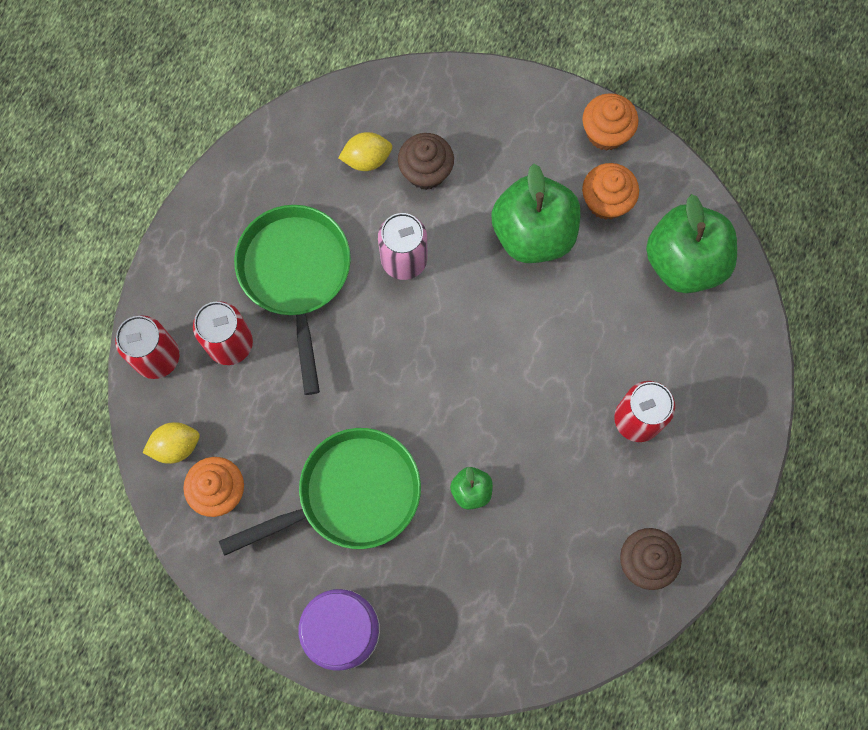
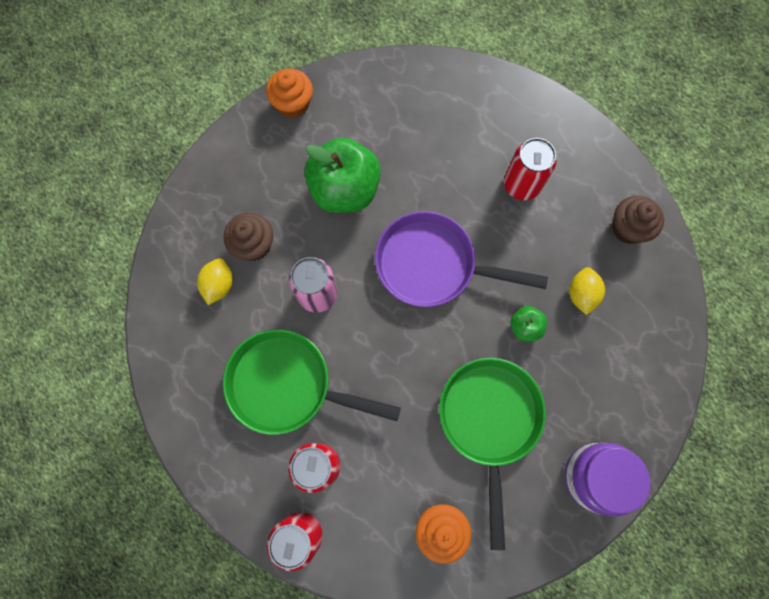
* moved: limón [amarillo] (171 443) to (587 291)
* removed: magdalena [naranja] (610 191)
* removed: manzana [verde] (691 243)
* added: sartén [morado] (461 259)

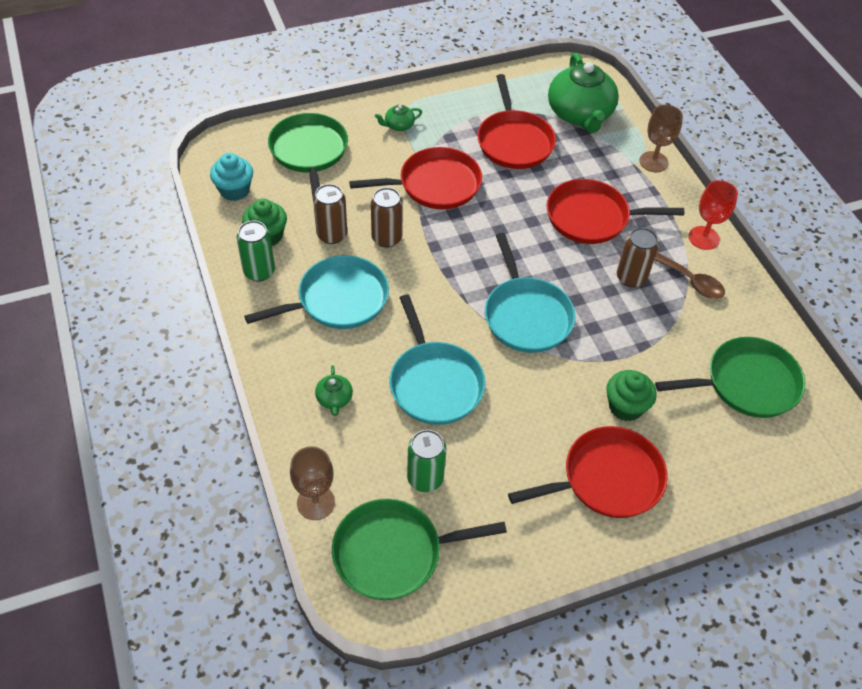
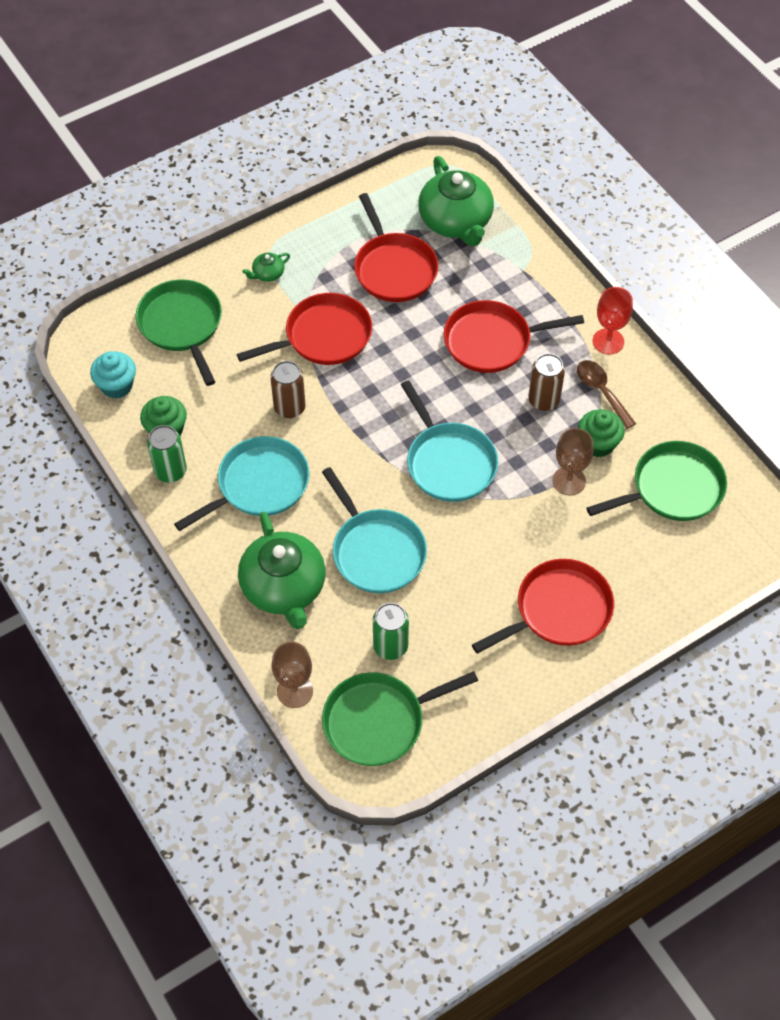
* removed: lata [marrón] (330 214)
* resized: tetera [verde] (334 390) = (282 570) x2.36
* moved: magdalena [verde] (631 395) to (601 433)
* moved: copa [marrón] (661 138) to (573 461)
* turned: cuchara [marrón] (689 276) = (606 394) 150 degrees counterclockwise

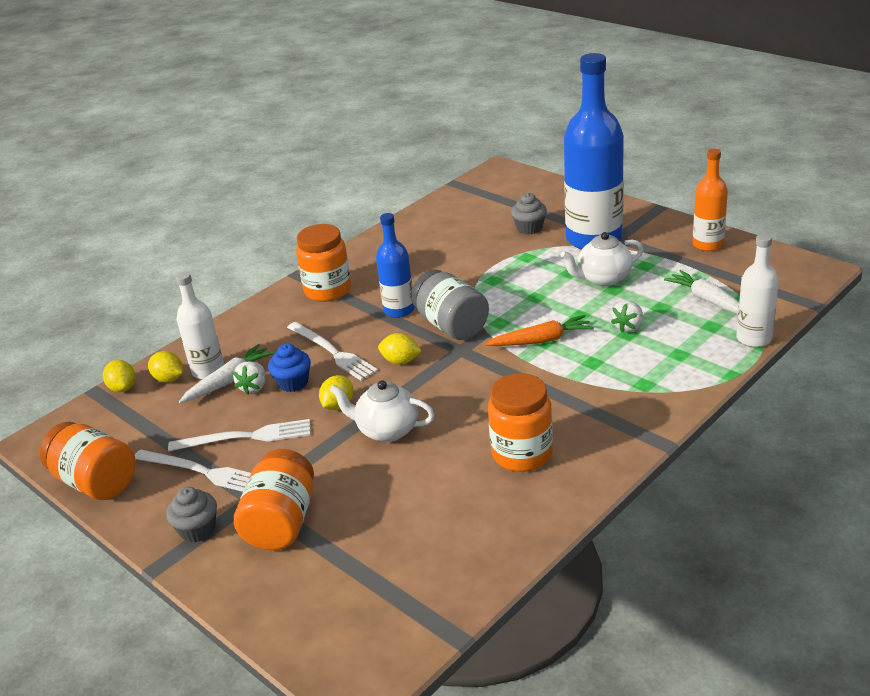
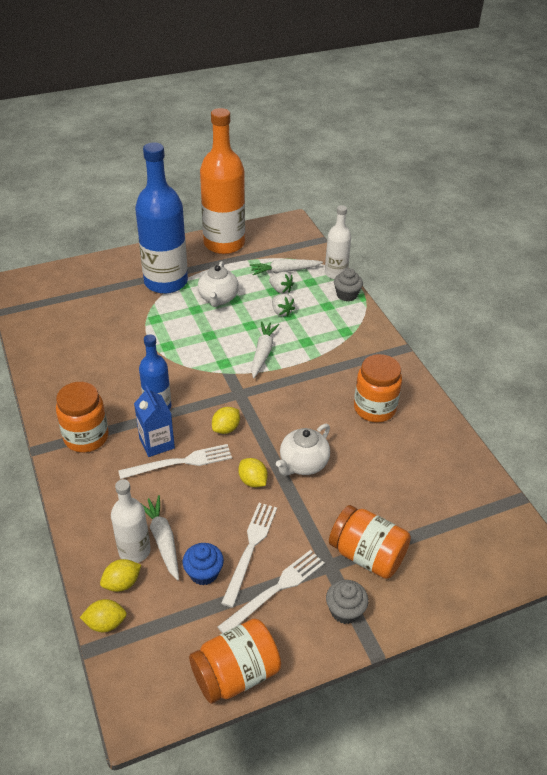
* moved: fresa [blanco] (249 378) to (281 283)
* moved: magdalena [azul] (289 368) to (203 564)
* removed: tarro [gris] (450 305)
* recoloured: zanahoria [naranja] (539 330) to zanahoria [blanco] (265 349)
* moved: magdalena [gris] (529 214) to (348 284)
* resized: botella [naranja] (710 200) = (222 181) x1.89
* added: cartón de leche [azul] (154 421)

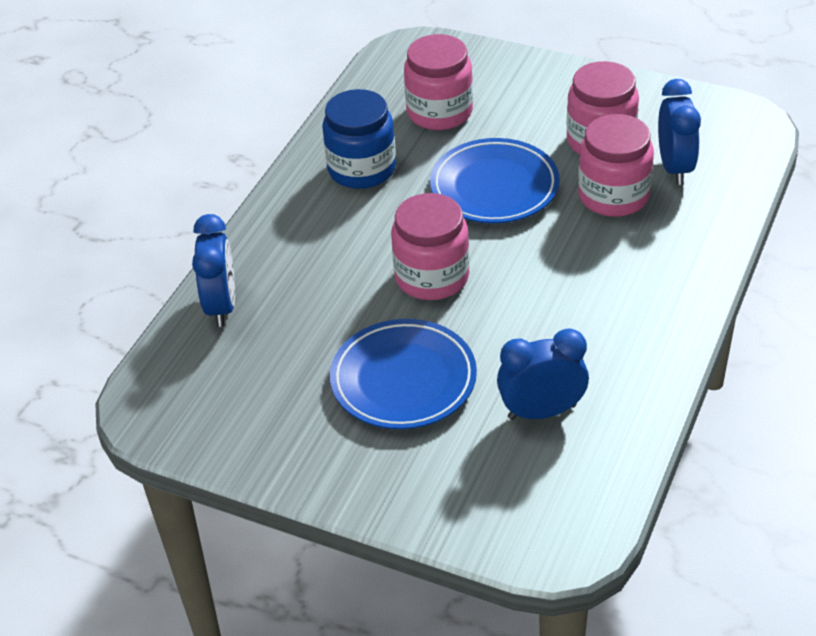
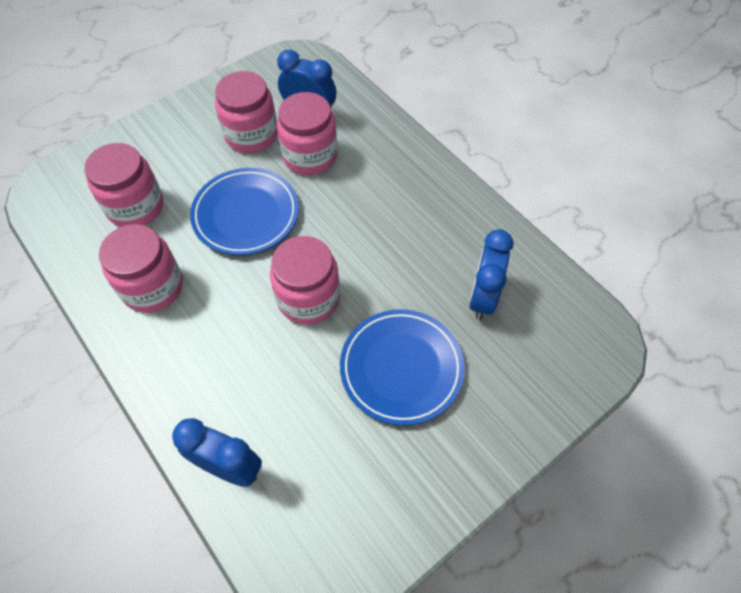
* recoloured: tarro [azul] (359 139) to tarro [rosa] (141 268)

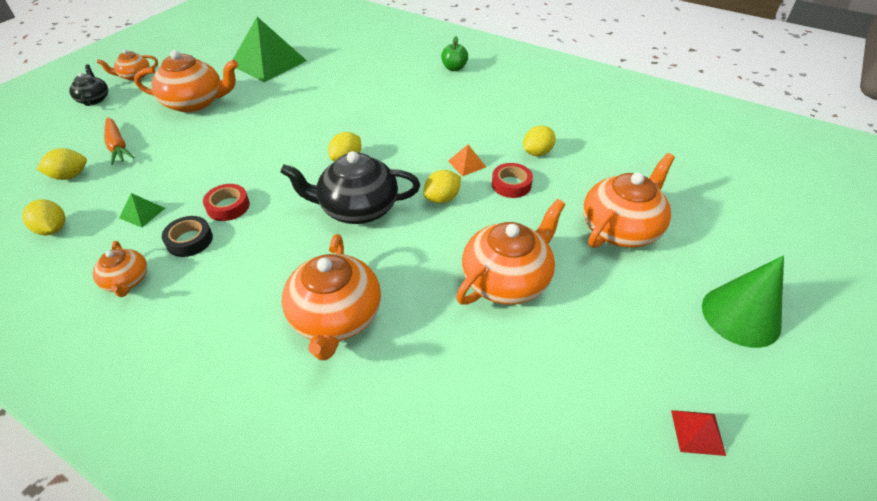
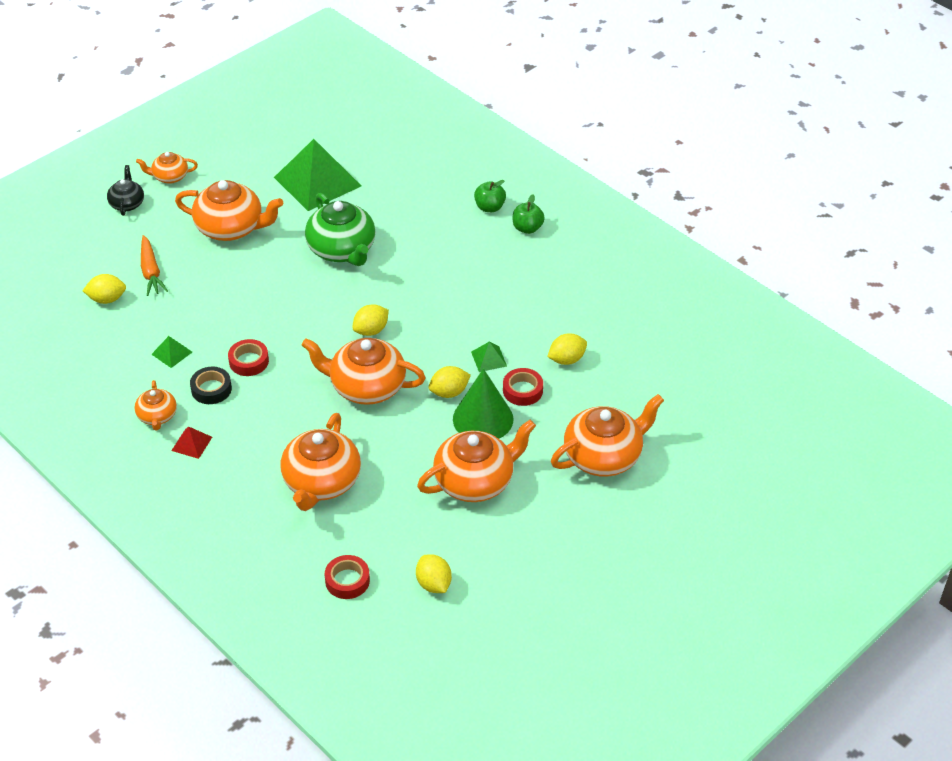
* moved: limón [amarillo] (43 217) to (434 573)
* recoloured: tetera [negro] (350 187) to tetera [naranja] (363 371)
* recoloured: pirámide [naranja] (467 160) to pirámide [verde] (489 357)
* moved: pirámide [rojo] (698 433) to (191 443)
* moved: cono [verde] (743 301) to (483 404)
* added: tetera [verde] (340 229)
* added: cinta adhesiva [rojo] (347 577)
* added: manzana [verde] (490 196)

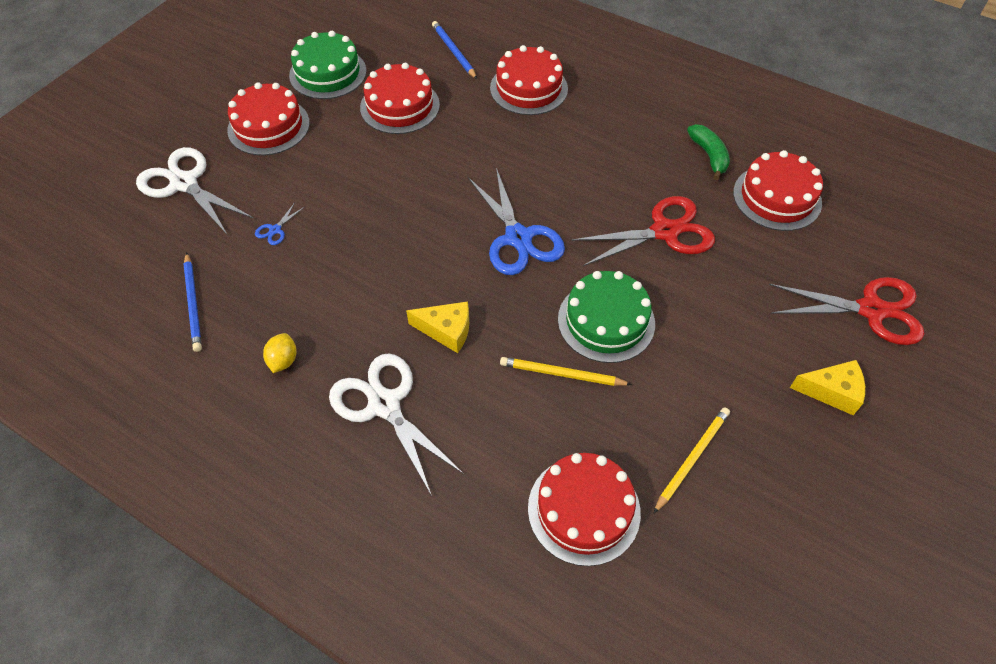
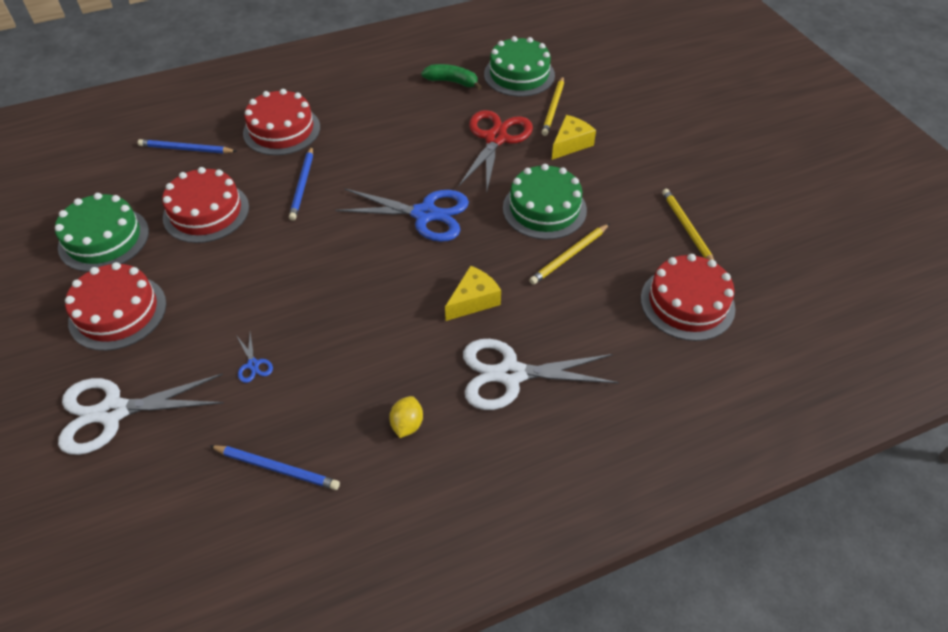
* turned: limón [amarillo] (280 353) = (406 417) 60 degrees clockwise
* recoloured: tarta [rojo] (778 190) to tarta [verde] (519 66)
* removed: tijeras [rojo] (846 311)
* moved: queso [amarillo] (827 387) to (574 137)
* added: lápiz [azul] (301 184)
* added: lápiz [amarillo] (553 106)

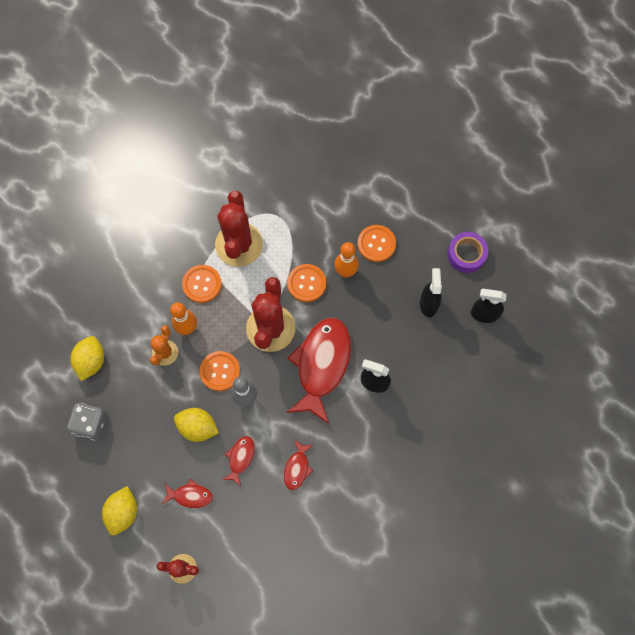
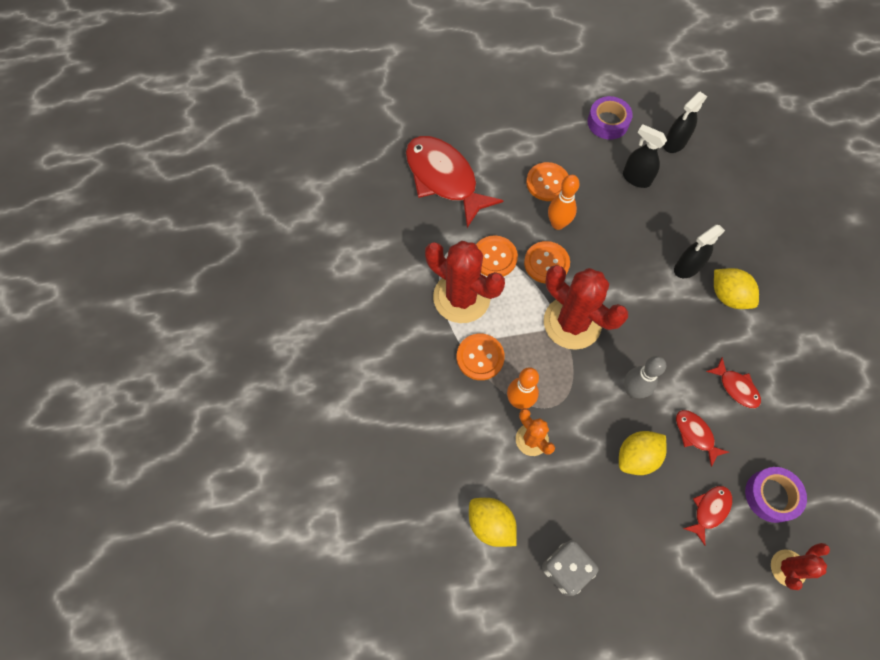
* moved: limón [amarillo] (119 510) to (736 288)
* moved: botón [naranja] (220 371) to (497 255)
* moved: pez [rojo] (318 371) to (455 182)
* added: cinta adhesiva [morado] (776 495)

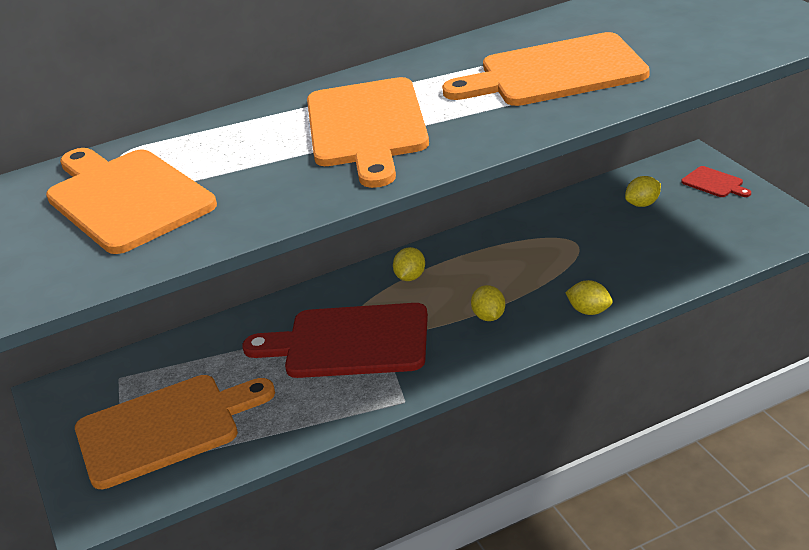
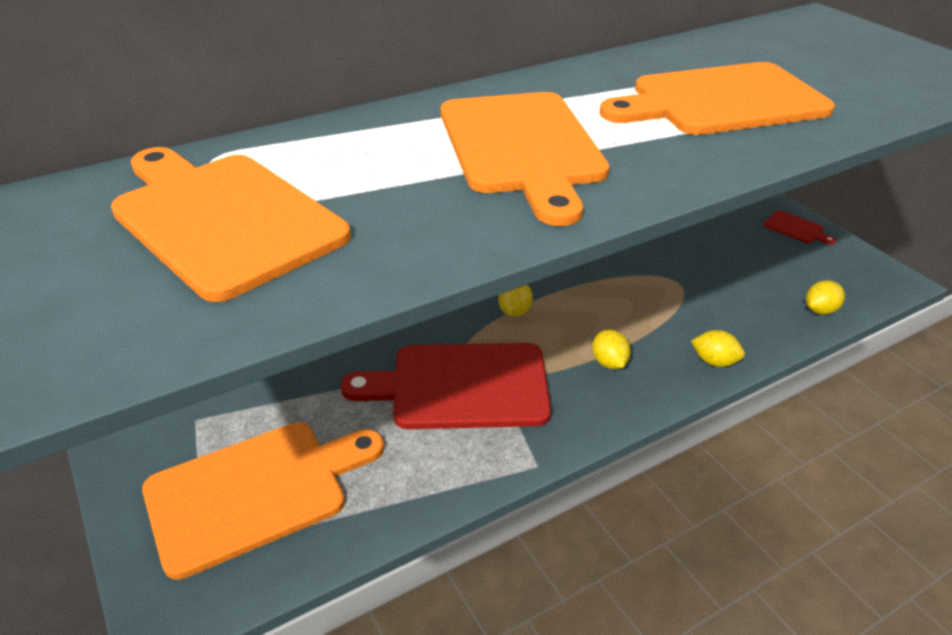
* moved: limón [amarillo] (643 191) to (825 297)

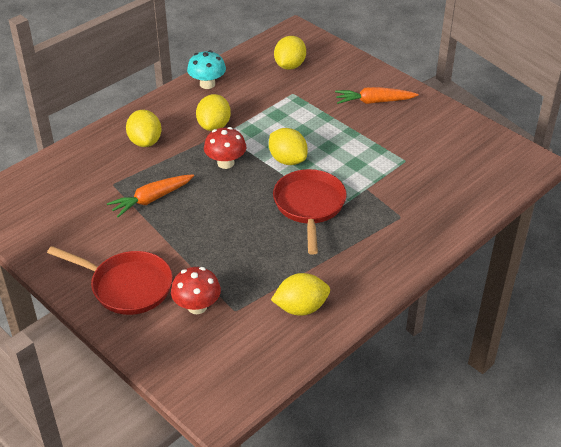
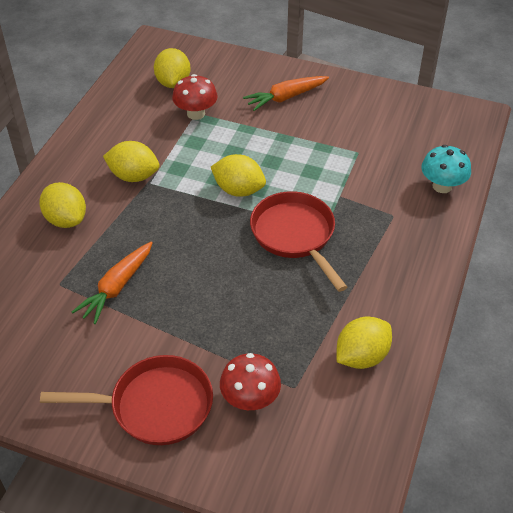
* moved: seta [turquesa] (206 69) to (446 169)
* turned: limón [amarillo] (213 112) = (131 161) 60 degrees counterclockwise
* moved: seta [rojo] (225 148) to (195 97)

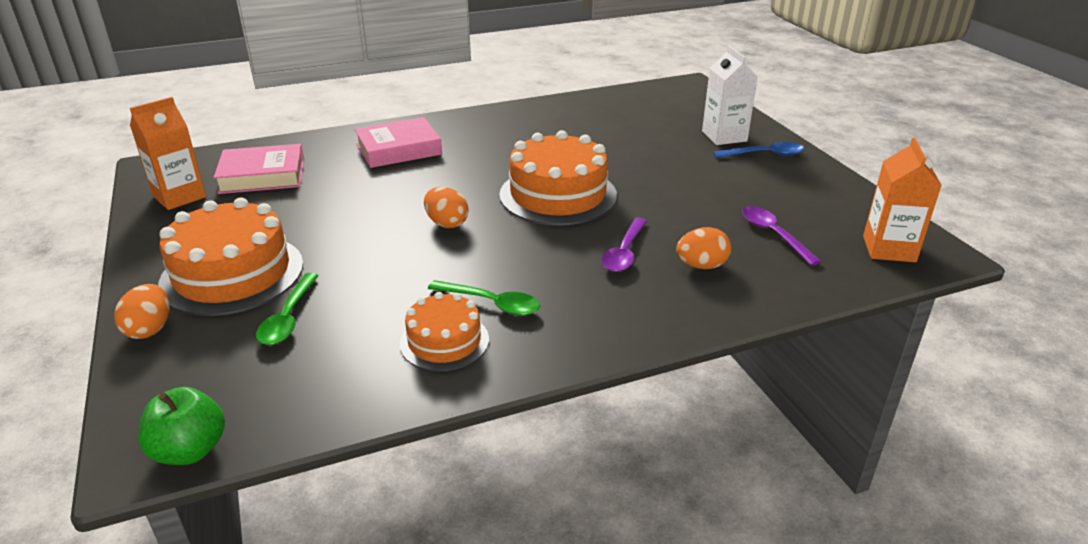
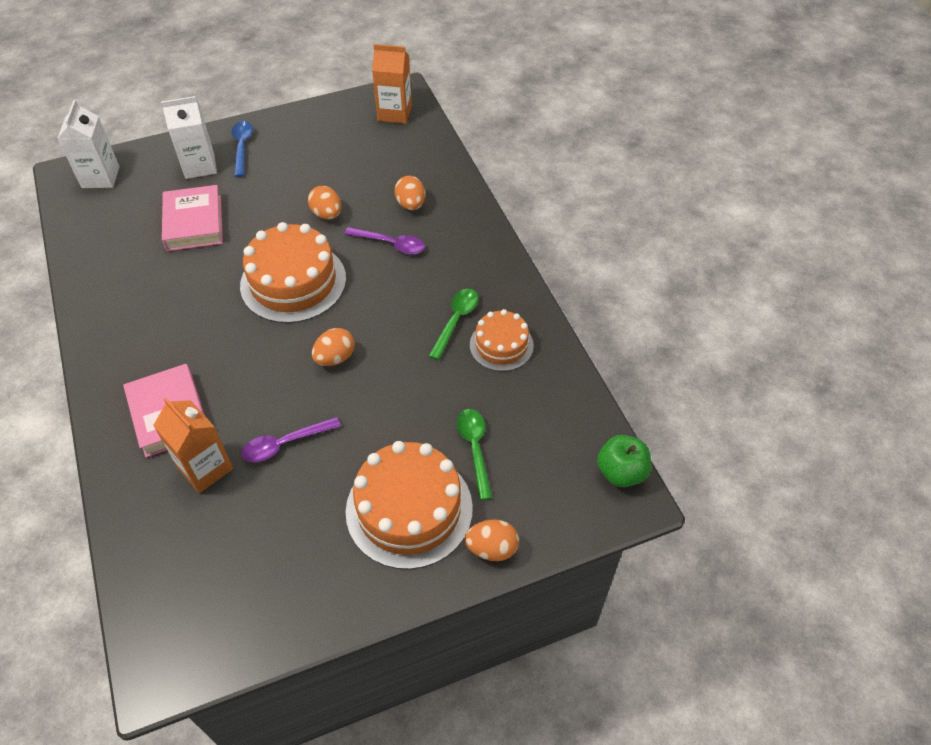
* moved: cartón de leche [naranja] (168 153) to (193 445)
* moved: libro [rosa] (259 169) to (192 218)
* turned: cuchara [verde] (287 309) = (475 454) 105 degrees counterclockwise
* moved: cuchara [morado] (782 236) to (291 440)
* added: cartón de leche [blanco] (88 144)
* added: huevo [naranja] (324 203)

